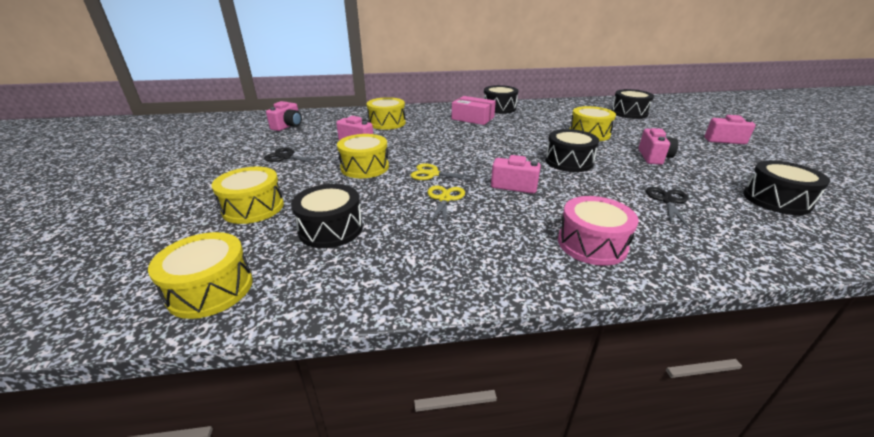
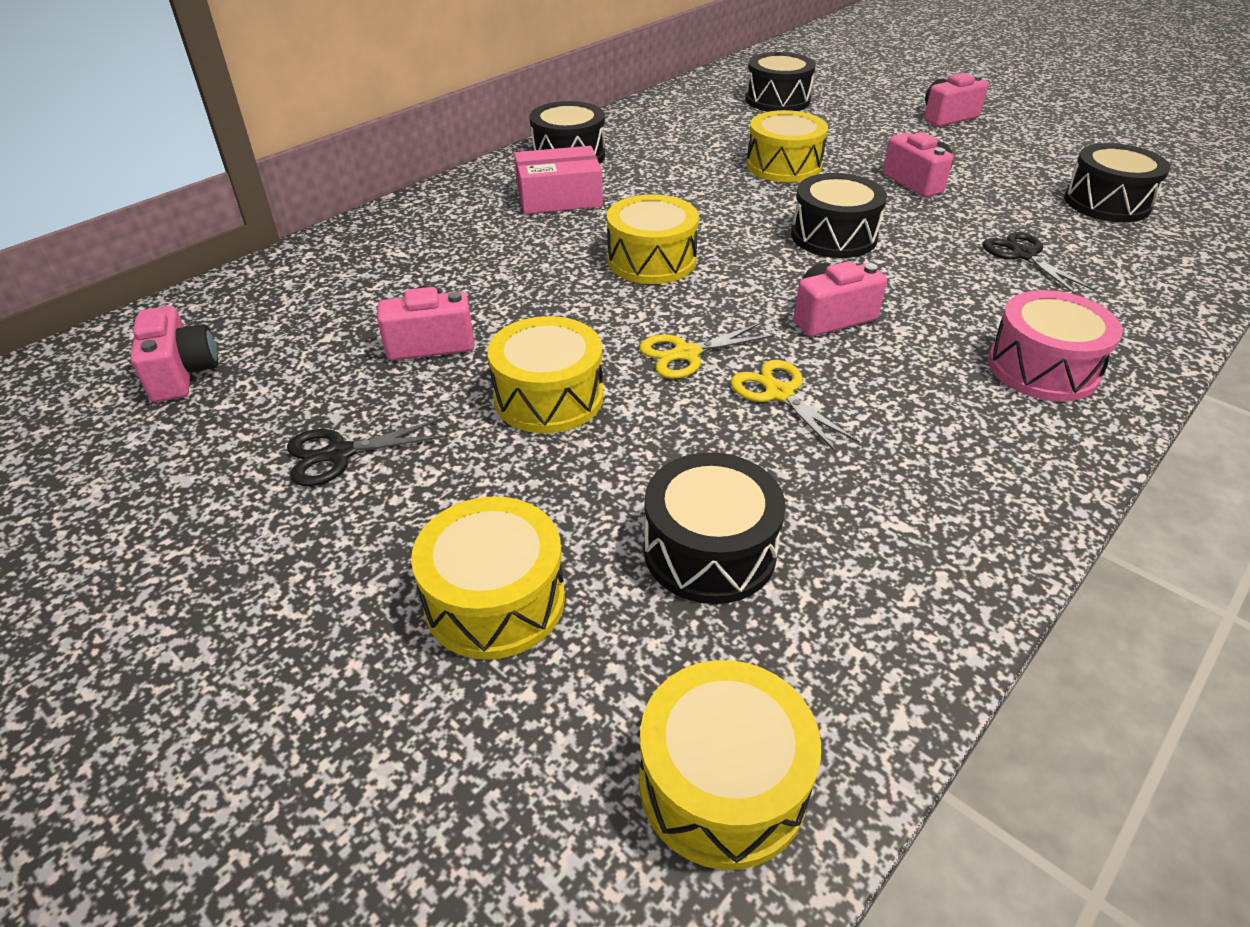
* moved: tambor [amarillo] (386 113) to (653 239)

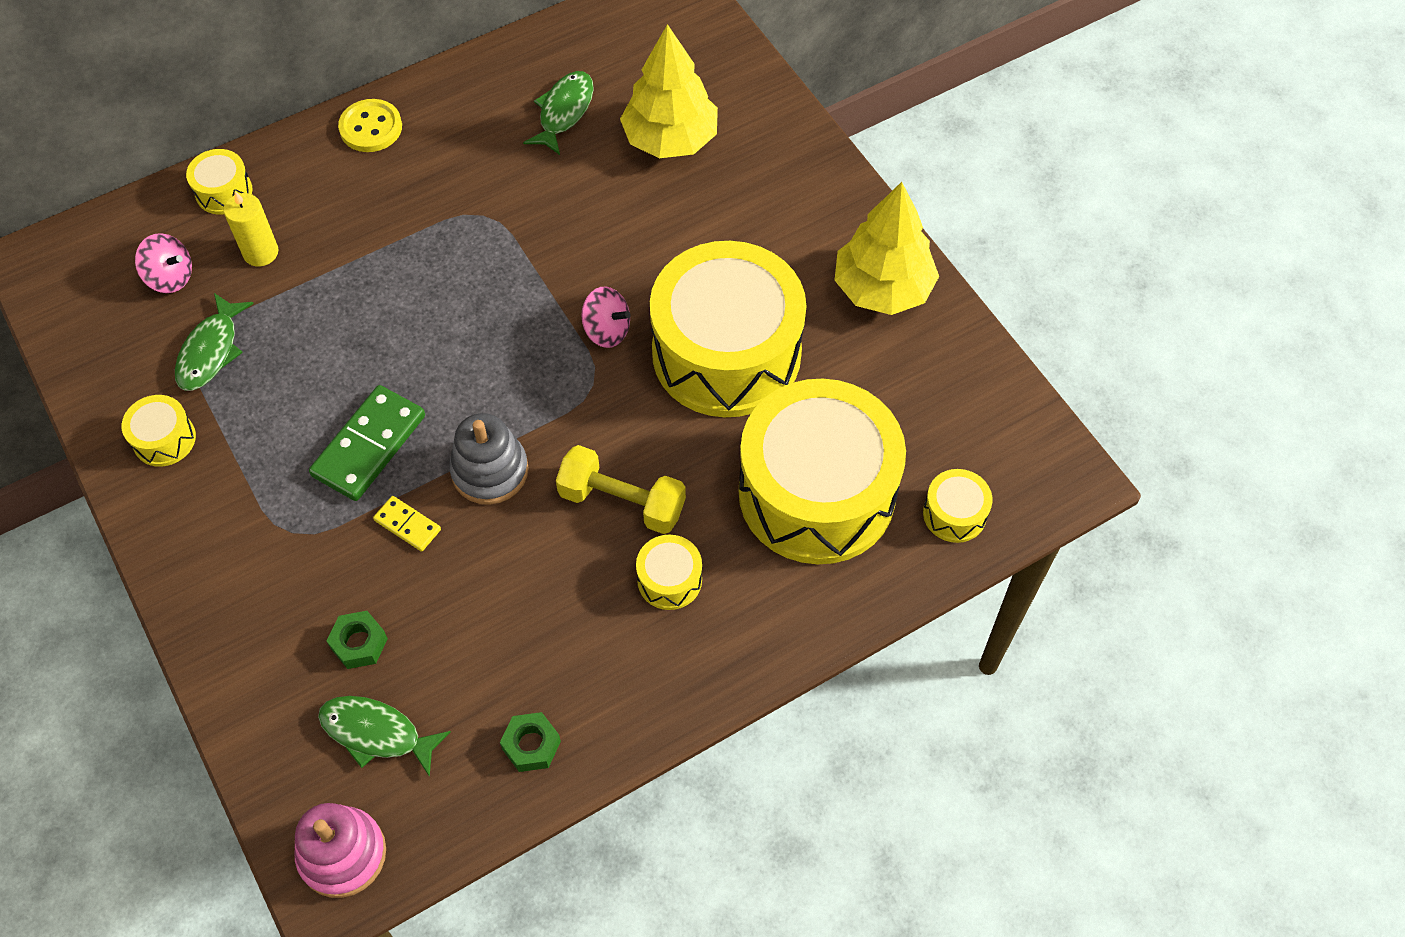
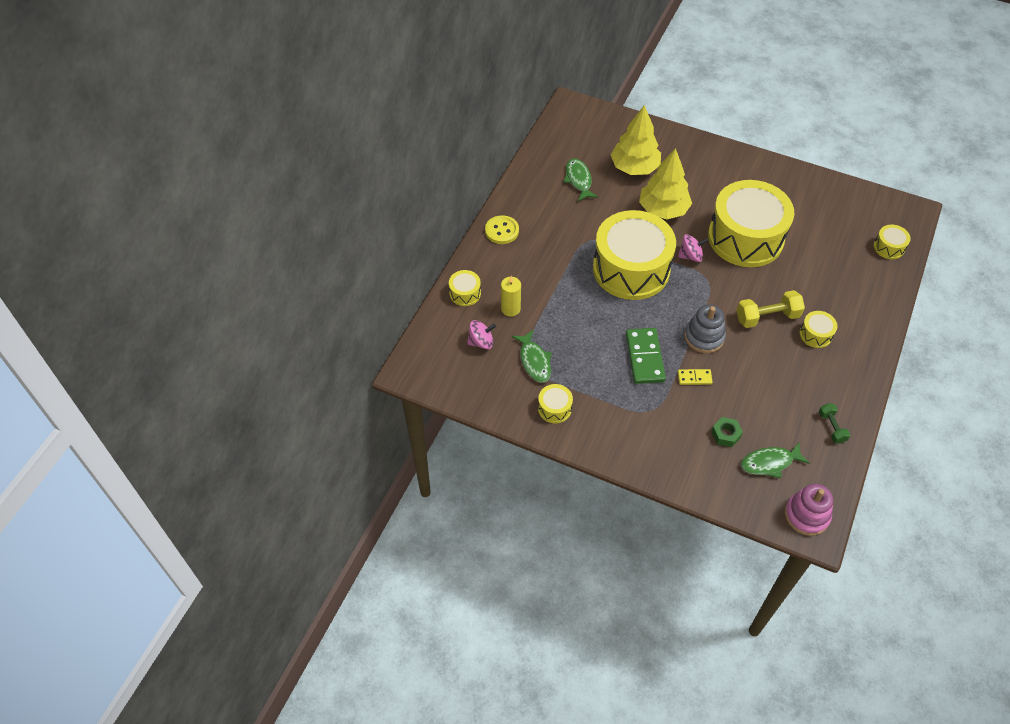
* replaced: tuerca [verde] (530 742) to mancuerna [verde] (834 423)
* moved: tambor [amarillo] (822 471) to (634 255)
* moved: árbol [amarillo] (887 248) to (665 183)

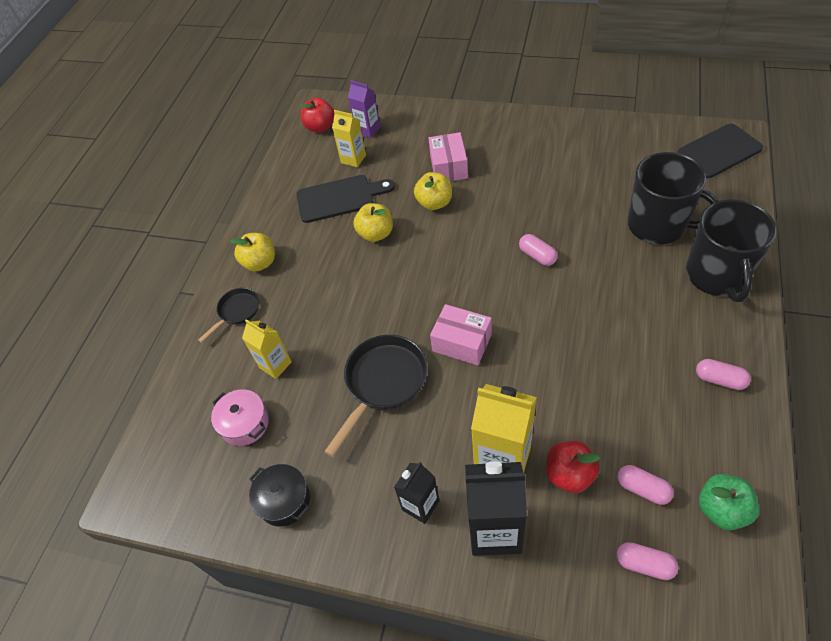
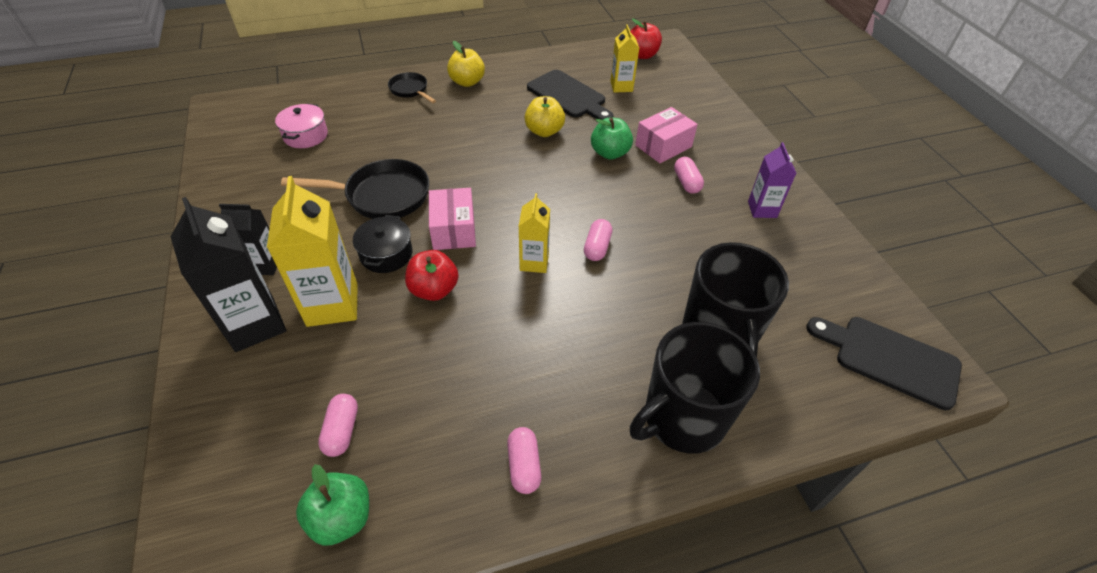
* turned: sartén [negro] (228 315) = (412 87) 135 degrees counterclockwise
* moved: cartón de leche [amarillo] (267 349) to (534 233)
* moved: olla [negro] (279 495) to (382 244)
* moved: cartón de leche [morado] (364 109) to (772 180)
* recoloured: manzana [amarillo] (433 191) to manzana [verde] (612 139)
* moved: manzana [rojo] (573 467) to (431 275)
* moved: cápsula [rosa] (647 561) to (689 175)

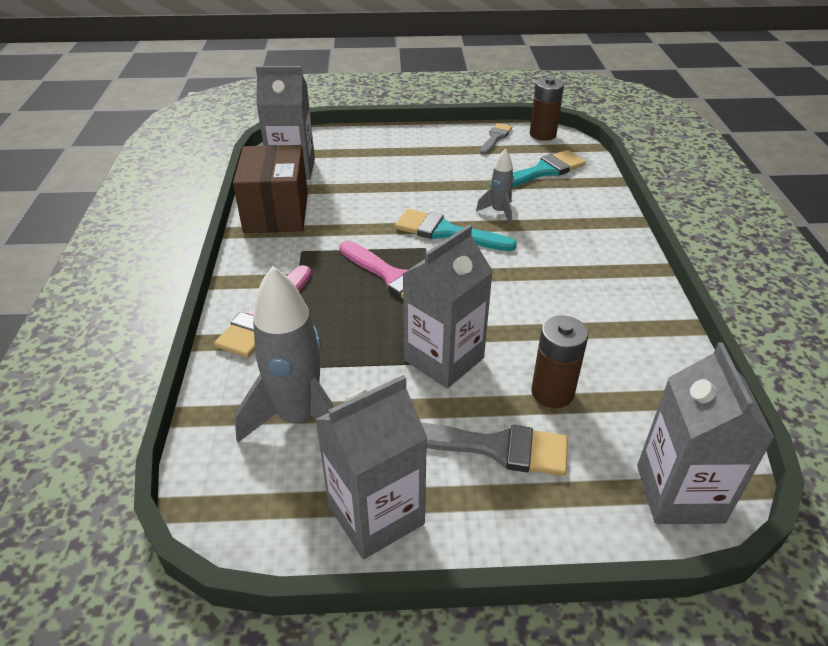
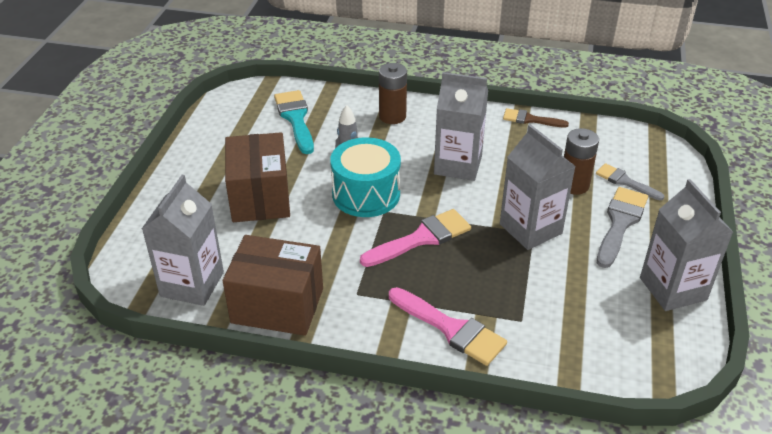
* removed: cohete [gris] (285 354)
* replaced: pincel [turquesa] (456 230) to tambor [turquesa] (365 177)
* moved: pincel [gris] (496 139) to (630 181)
* moved: pila [marrón] (547 109) to (393 93)
* moved: cartón de leche [gris] (705 433) to (461 126)
* added: caja [marrón] (257 177)
* added: pincel [marrón] (536 118)

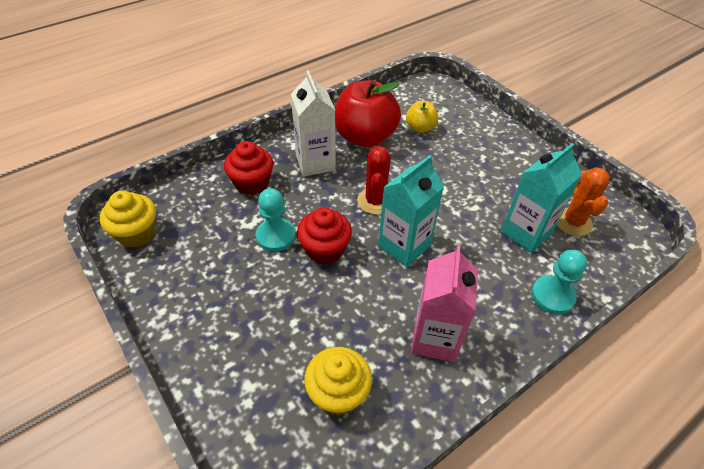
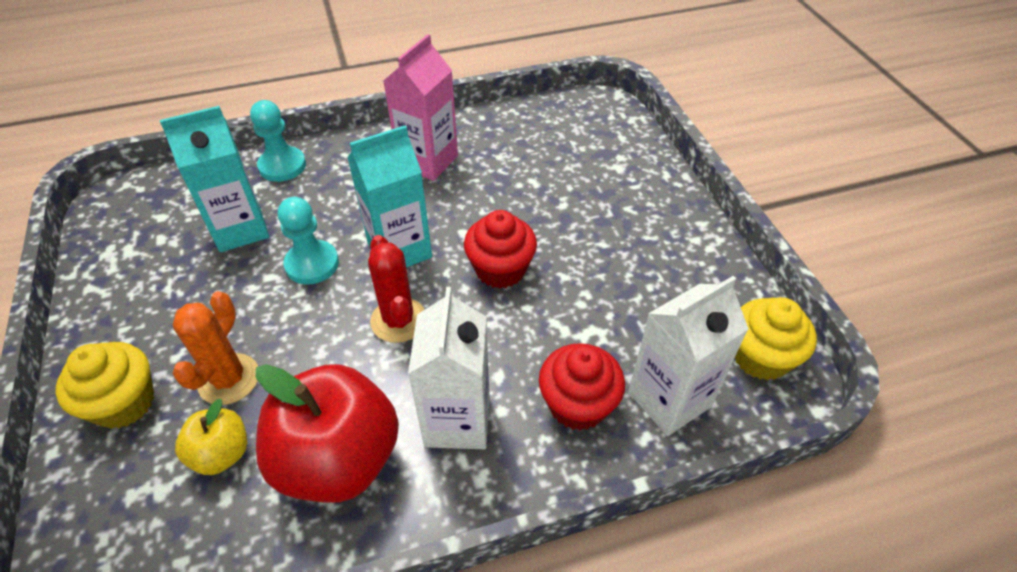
* moved: peón [turquesa] (276 220) to (308 241)
* moved: magdalena [amarillo] (338 381) to (105 385)
* turned: cactus [rojo] (374 180) = (396 289) 45 degrees counterclockwise
* moved: cactus [naranja] (583 201) to (215 348)
* added: cartón de leche [blanco] (688 356)

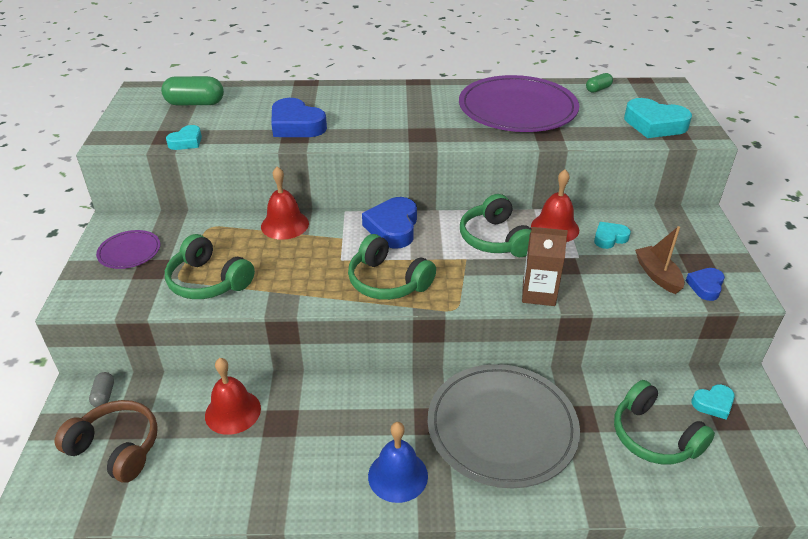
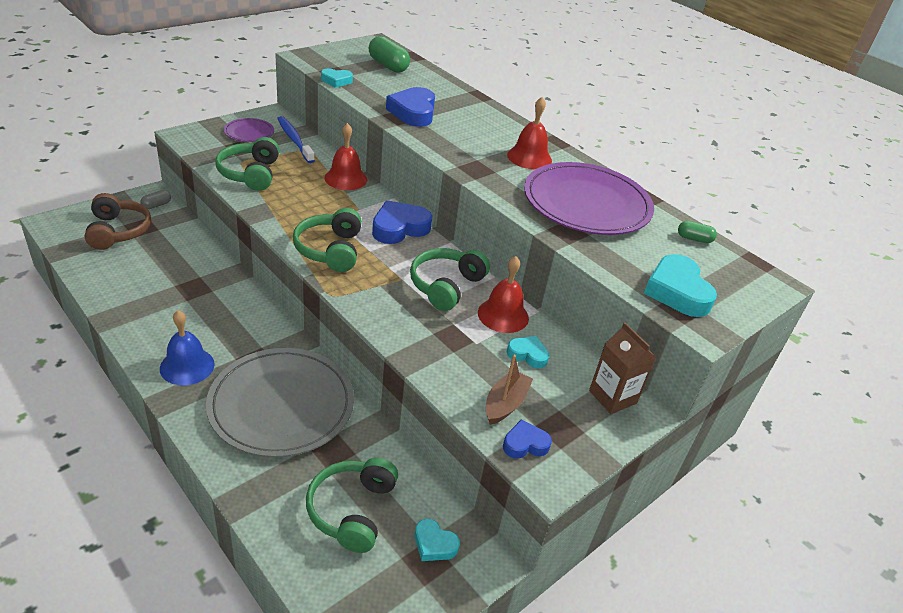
* moved: campana [rojo] (233 396) to (529 133)
* moved: cartón de leche [marrón] (545 266) to (622 368)
* added: cepillo de dientes [azul] (296 139)

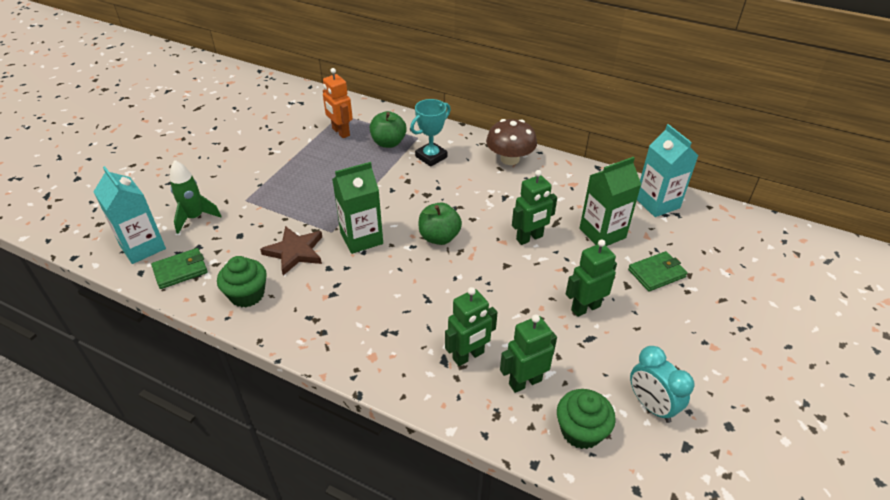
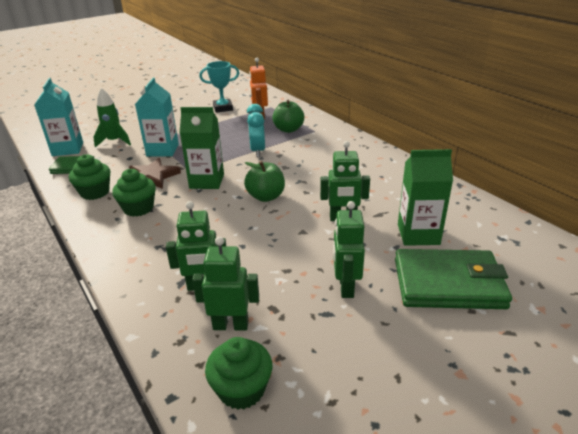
* moved: trofeo [turquesa] (430 133) to (219 87)
* removed: seta [marrón] (511 142)
* turned: robot [verde] (591 278) = (349 249) 90 degrees counterclockwise
* resized: cartera [verde] (658 271) = (453 279) x1.84
* moved: despertador [turquesa] (662 384) to (256 130)
* moved: cartón de leche [turquesa] (668 170) to (157 117)
* added: magdalena [verde] (134 193)

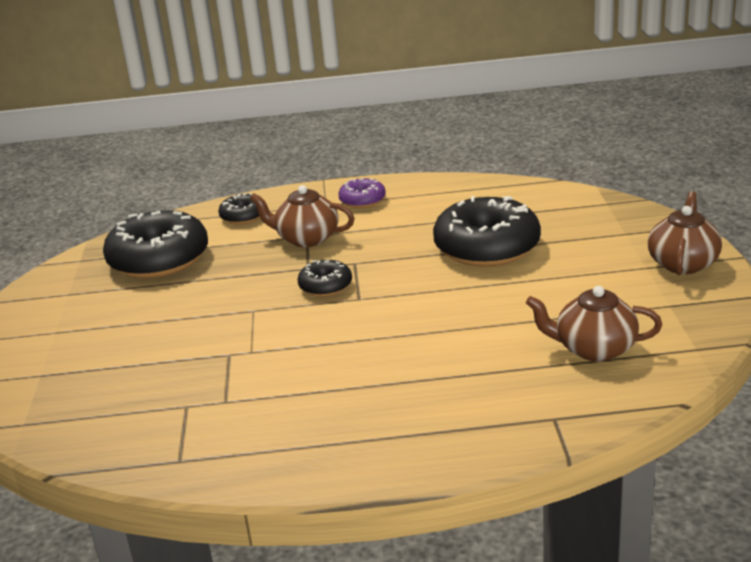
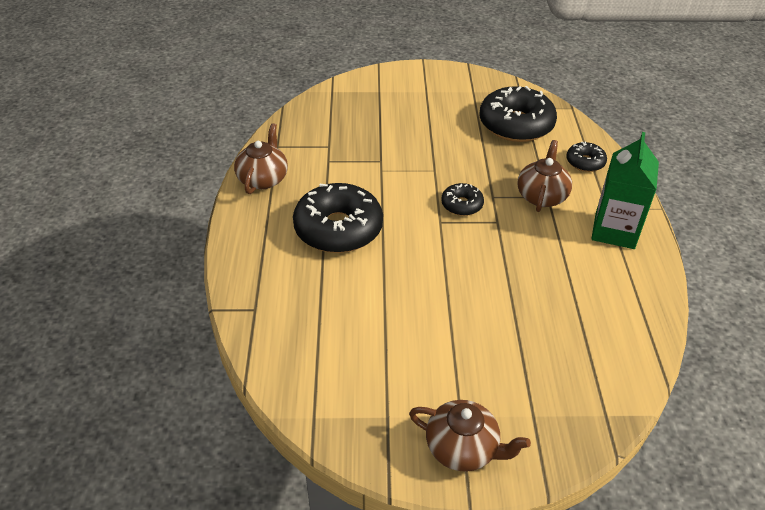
* replaced: rosquilla [morado] (362 193) to cartón de leche [verde] (625 190)
* moved: rosquilla [negro] (487 231) to (338 218)
* moved: tetera [marrón] (594 324) to (261 158)

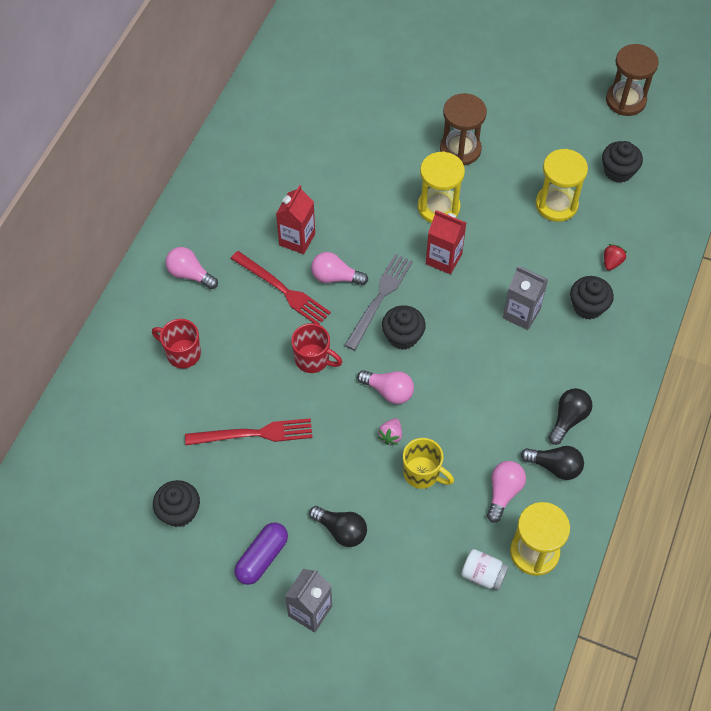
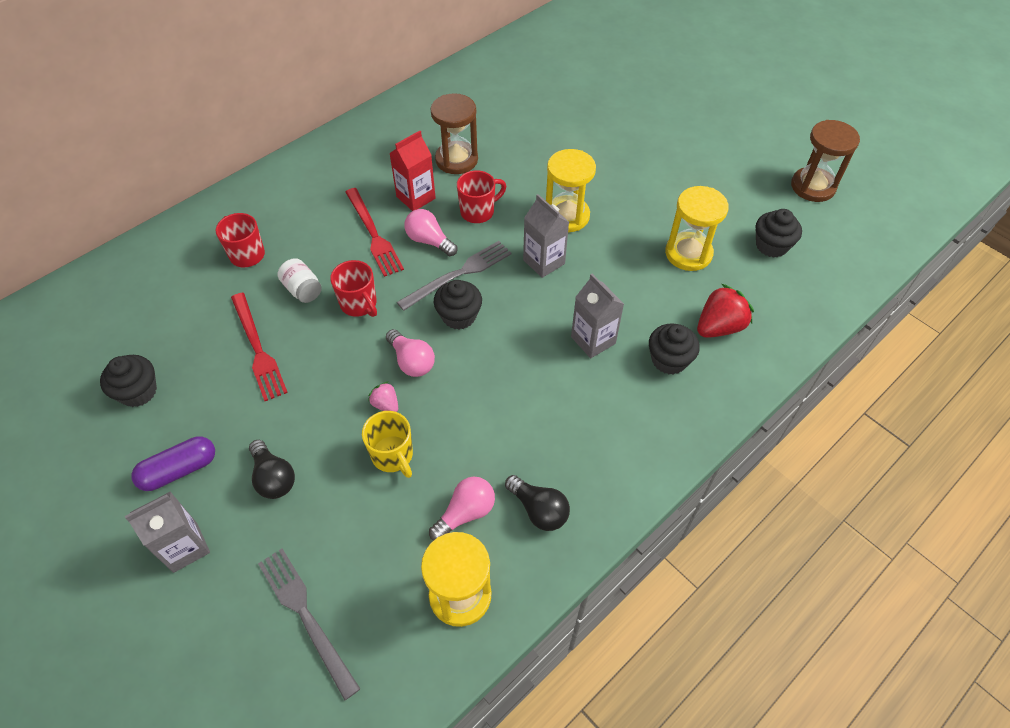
* removed: bombilla [rosa] (191 268)
* turned: tenedor [rojo] (249 431) = (259 347) 45 degrees clockwise
* turned: fresa [rosa] (390 431) = (383 396) 90 degrees clockwise
* recoloured: cartón de leche [rojo] (446 242) to cartón de leche [gris] (546 236)
* moved: reloj de arena [marrón] (463 129) to (454 133)
* moved: tarro [blanco] (485 570) to (299 280)
* removed: bombilla [negro] (570 416)
* resized: fresa [rojo] (615 257) = (725 311) x1.85
* added: tenedor [gris] (309 624)
* added: taza [rojo] (481 196)

